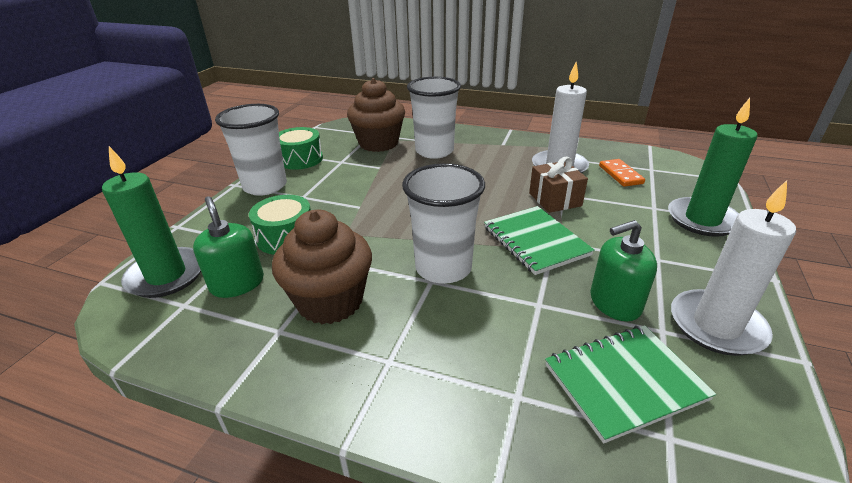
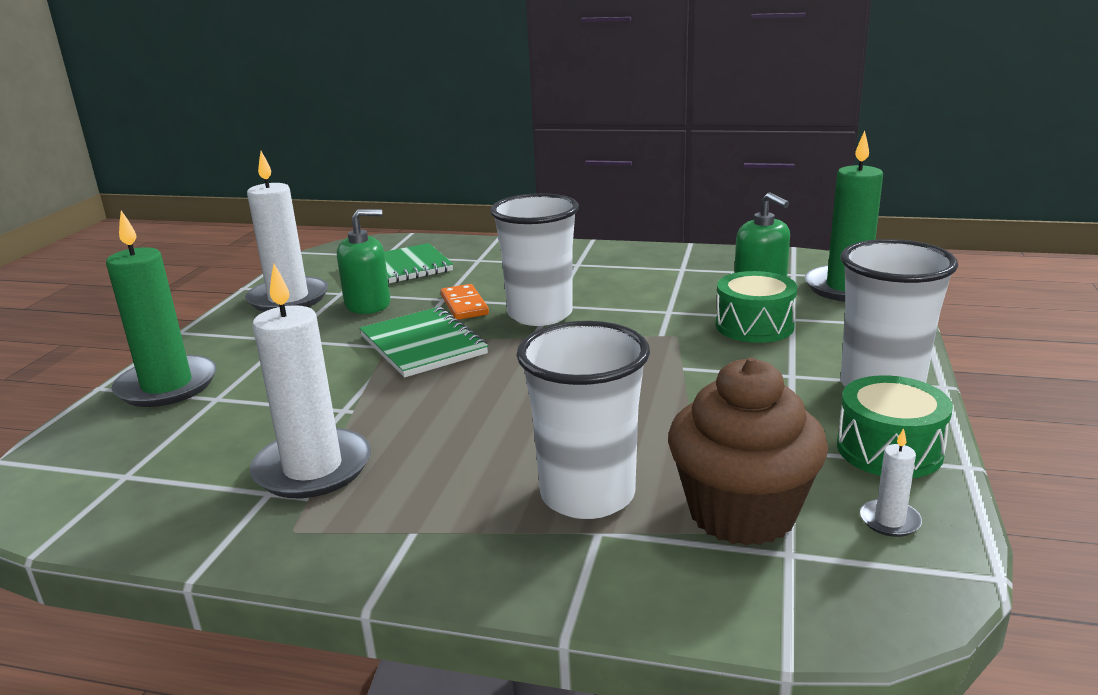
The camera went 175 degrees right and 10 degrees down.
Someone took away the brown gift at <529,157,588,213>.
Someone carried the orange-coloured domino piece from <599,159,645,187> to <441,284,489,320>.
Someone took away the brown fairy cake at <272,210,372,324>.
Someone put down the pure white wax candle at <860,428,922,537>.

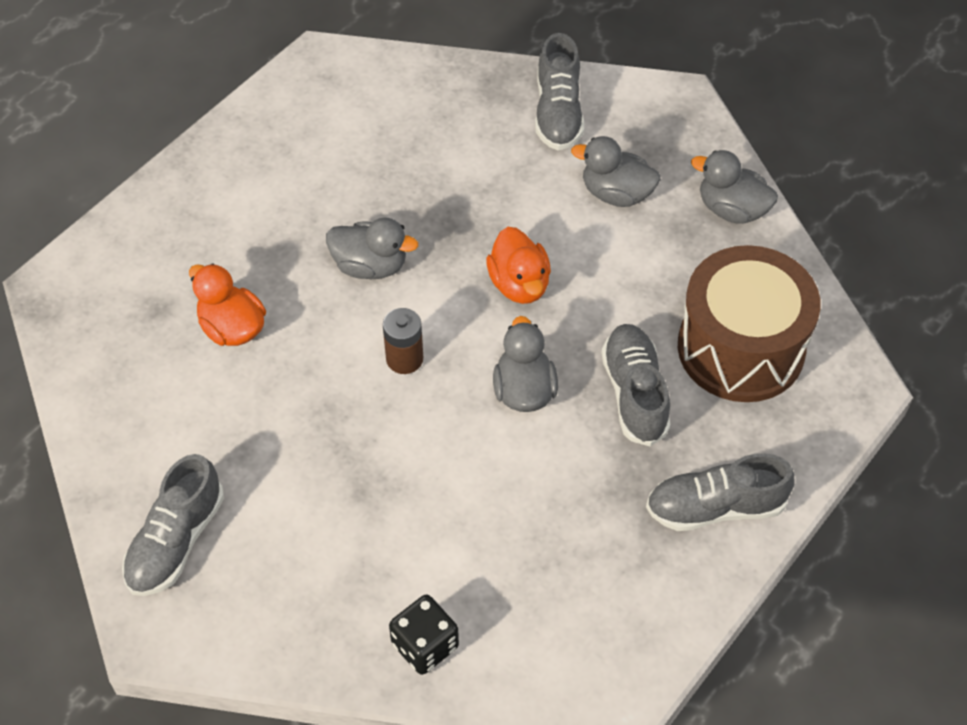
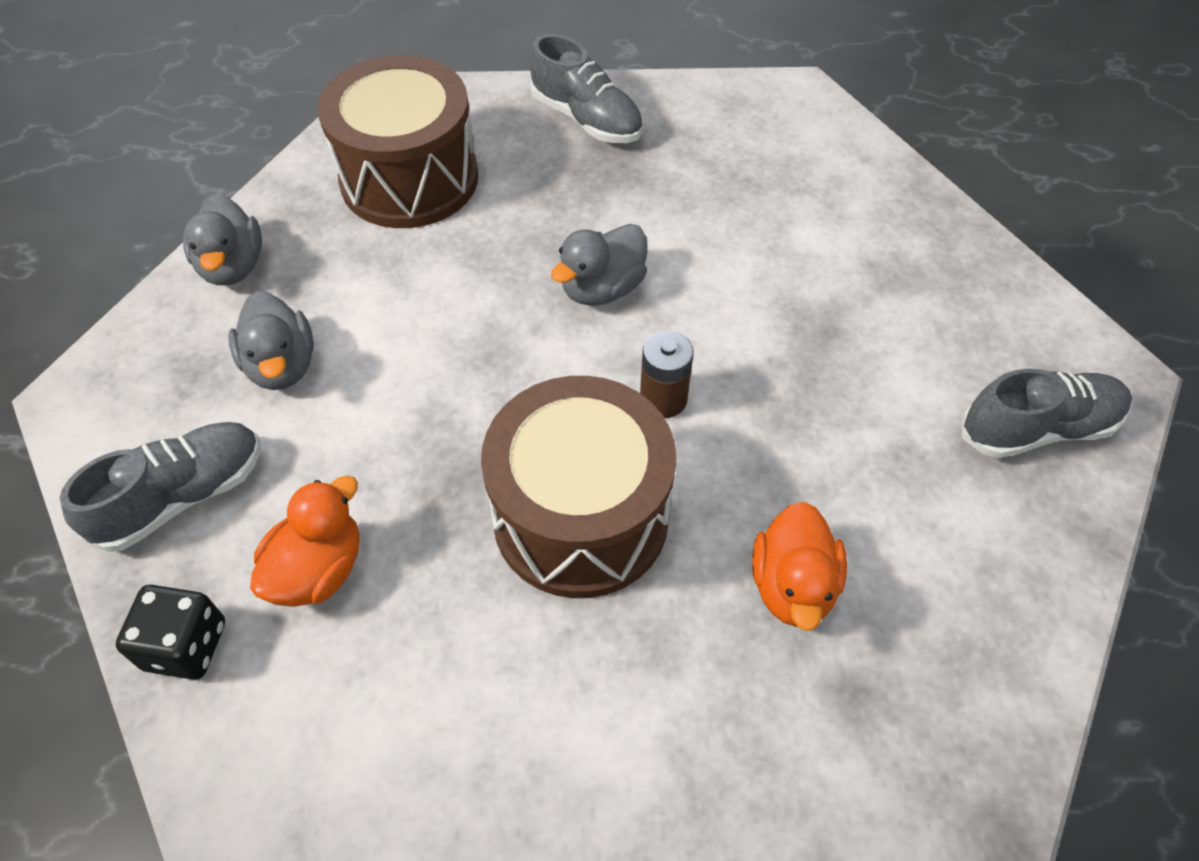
The camera went 130 degrees left and 0 degrees up.
Someone swapped the ash-grey rubber duck at <326,217,418,279> for the brown snare drum at <481,376,677,598>.
Someone carried the orange-coloured rubber duck from <486,227,551,304> to <250,475,360,607>.
Someone took away the ash-grey sneaker at <601,324,670,447>.
Someone carried the black game die from <389,595,459,675> to <116,585,225,680>.

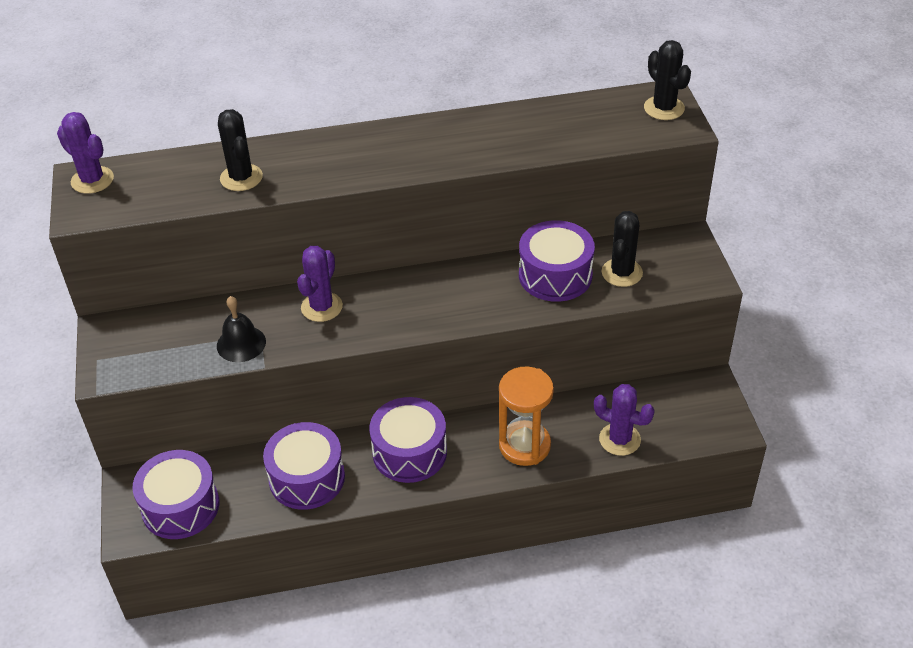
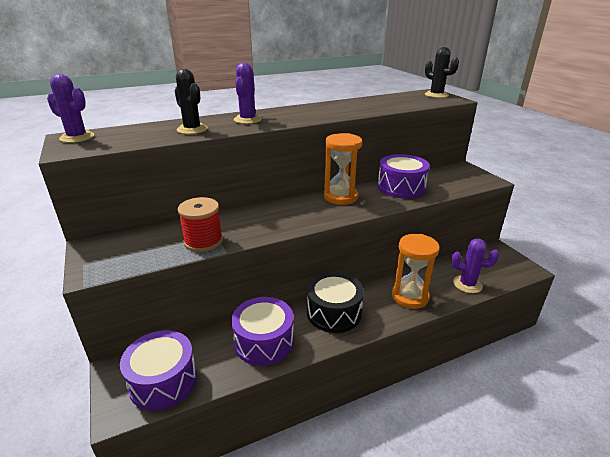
The camera went 15 degrees left and 15 degrees down.
Someone took away the black cactus at <602,211,643,287>.
Someone carried the purple cactus from <297,246,343,322> to <234,63,262,124>.
Someone swapped the black school bell at <217,296,266,362> for the crimson reel of thread at <177,197,223,252>.
Someone repainted the purple snare drum at <369,397,447,483>, which became the black snare drum at <307,272,364,333>.
Someone put down the orange-coloured hourglass at <324,133,362,205>.

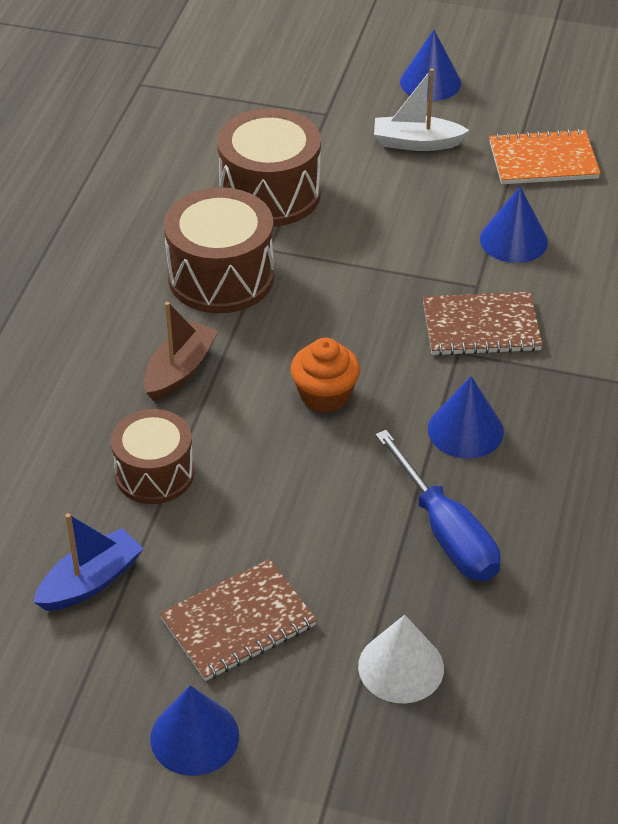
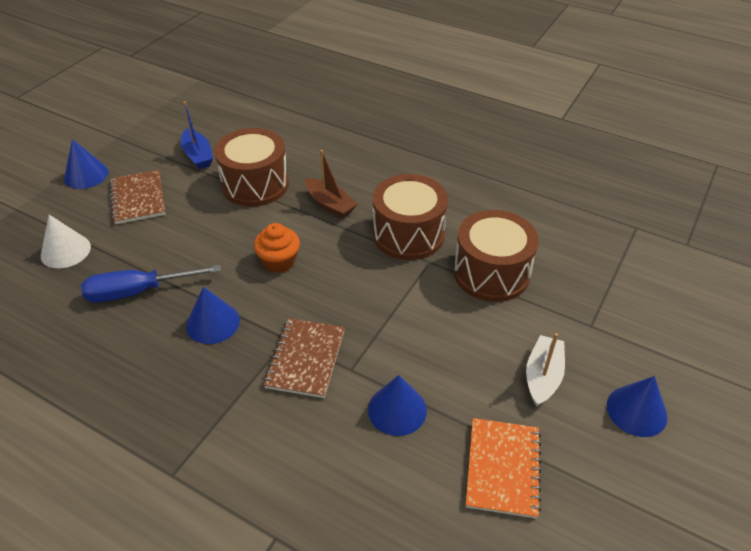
The camera went 105 degrees right and 0 degrees up.
Someone scaled the brown snare drum at <111,409,194,504> by 1.51.

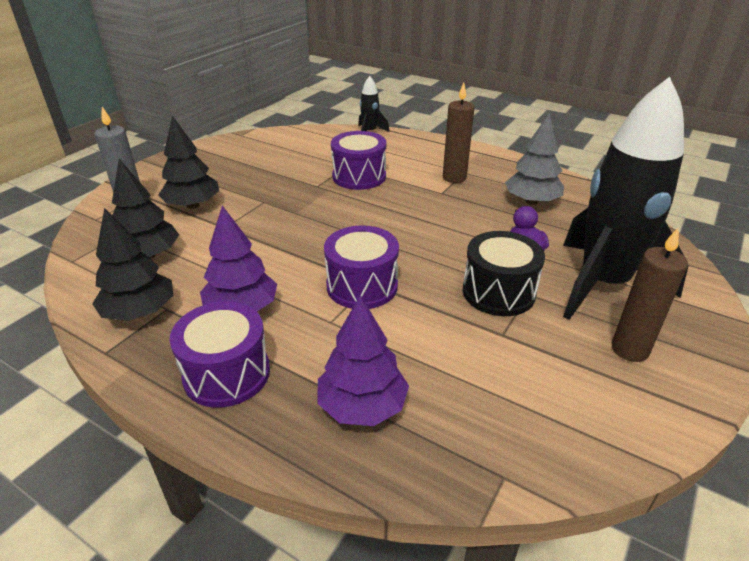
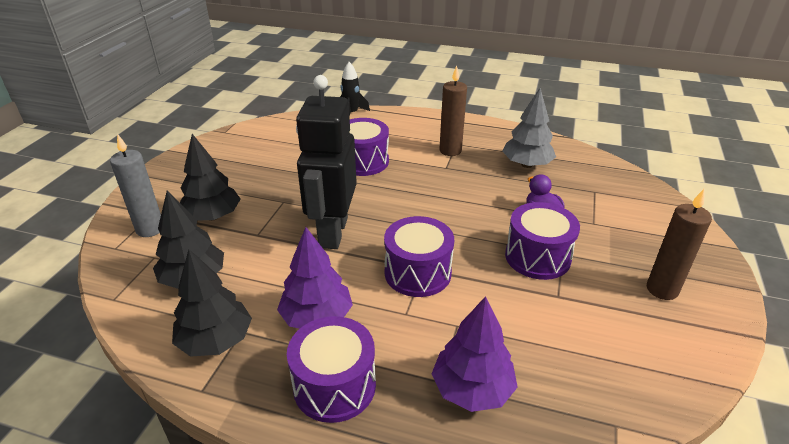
The camera went 15 degrees left and 0 degrees up.
Someone took away the black toy rocket at <563,77,689,320>.
Someone repainted the black snare drum at <463,231,545,316>, which became the purple snare drum at <505,202,580,280>.
Someone put down the black robot at <296,75,357,249>.

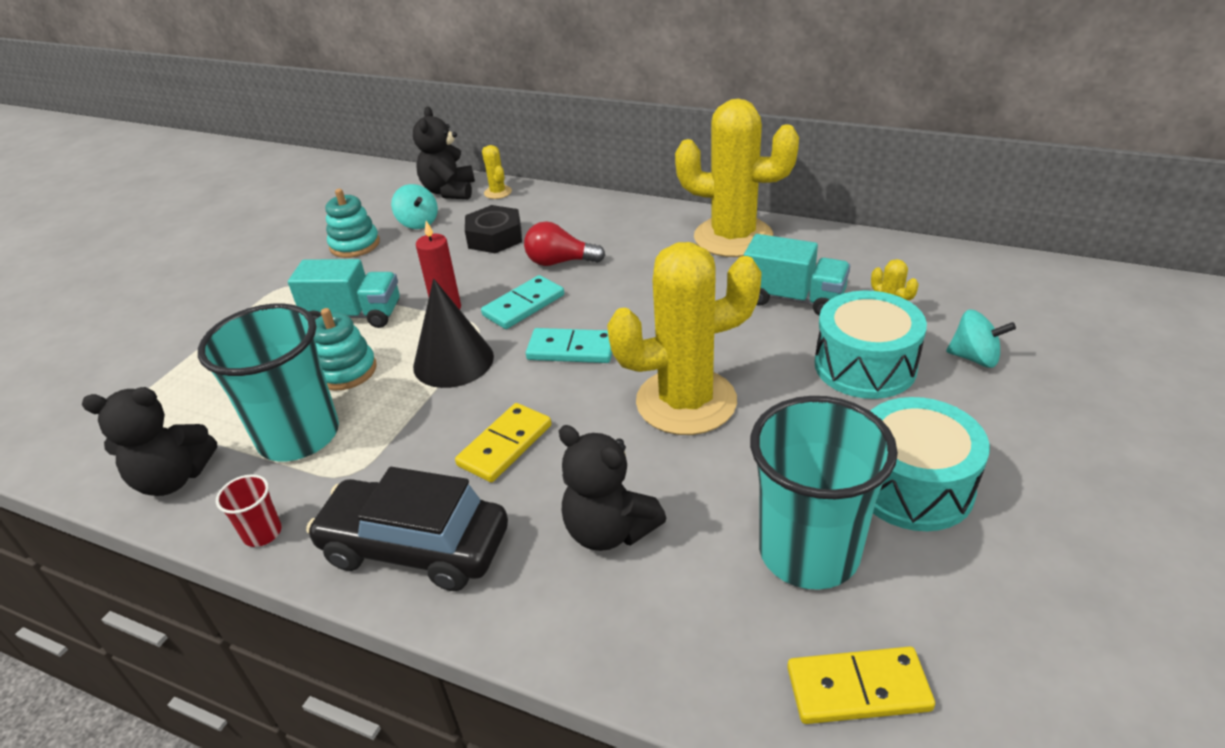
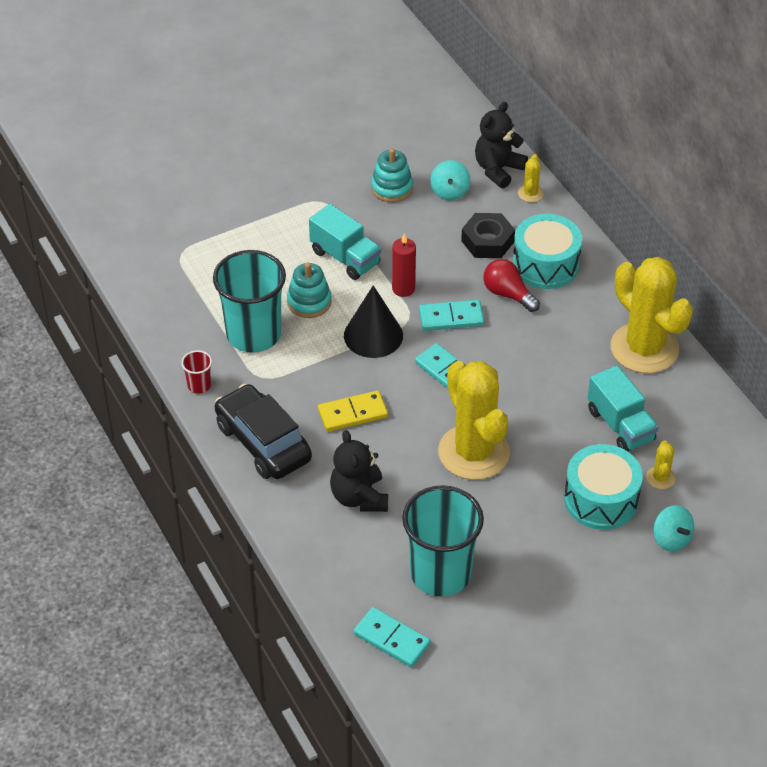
The camera went 35 degrees right and 10 degrees up.
Someone rotated the golden cactus at <607,242,762,435> by 45 degrees clockwise.
Someone took away the black teddy bear at <82,387,217,496>.
Someone carried the teal snare drum from <871,397,990,531> to <513,214,582,289>.
Someone repainted the golden domino piece at <787,646,935,724>, which became the teal domino piece at <354,607,431,667>.

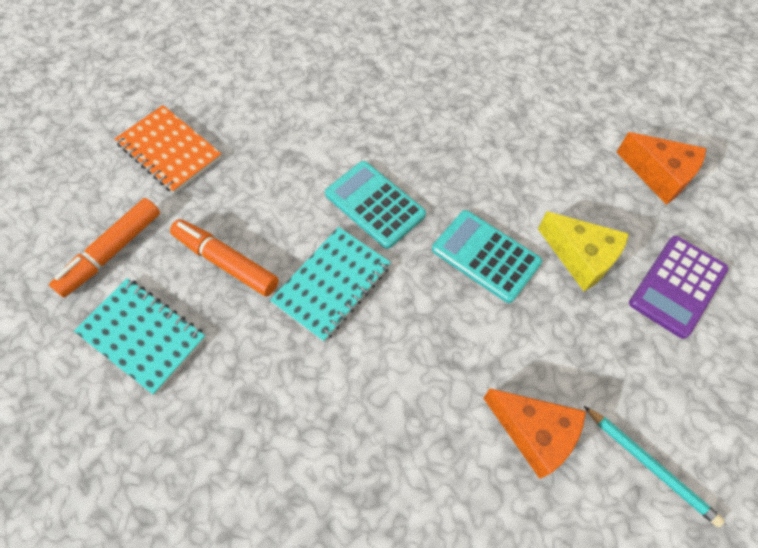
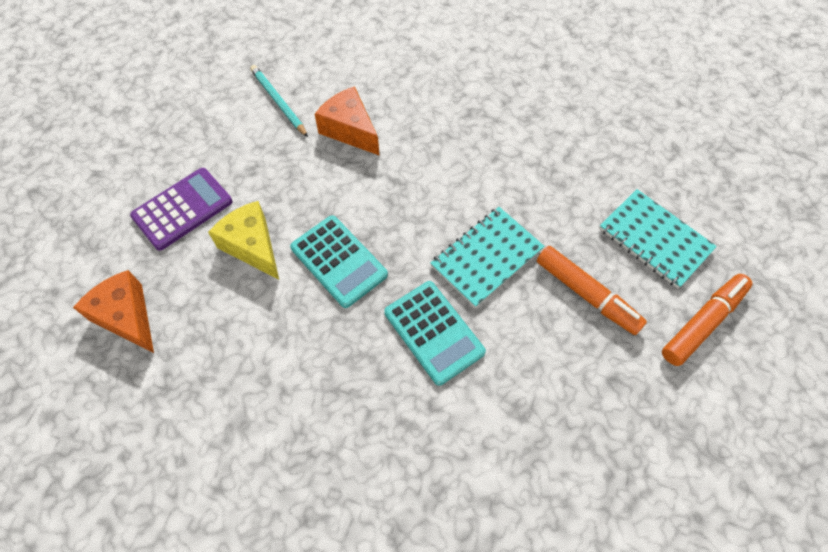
The camera went 170 degrees left and 0 degrees up.
Someone took away the orange-coloured notebook at <115,105,222,194>.

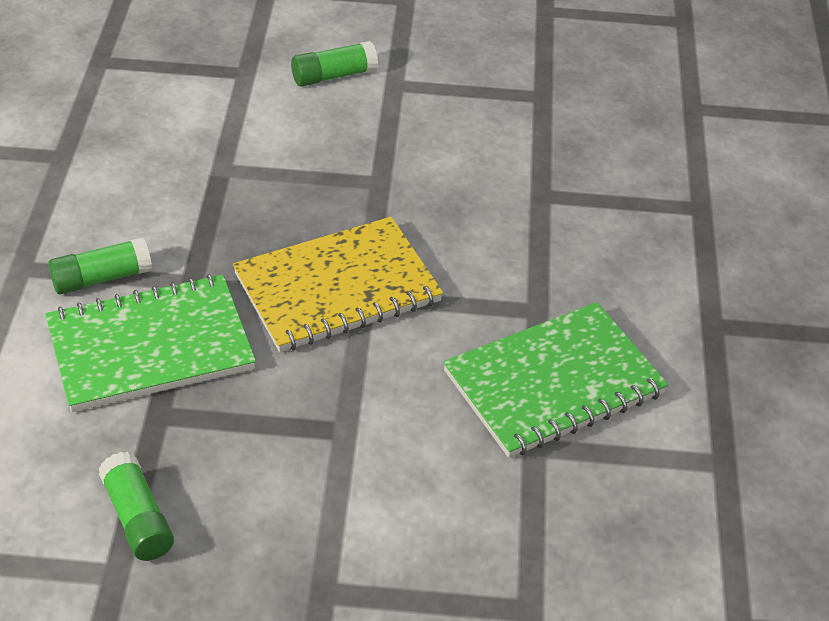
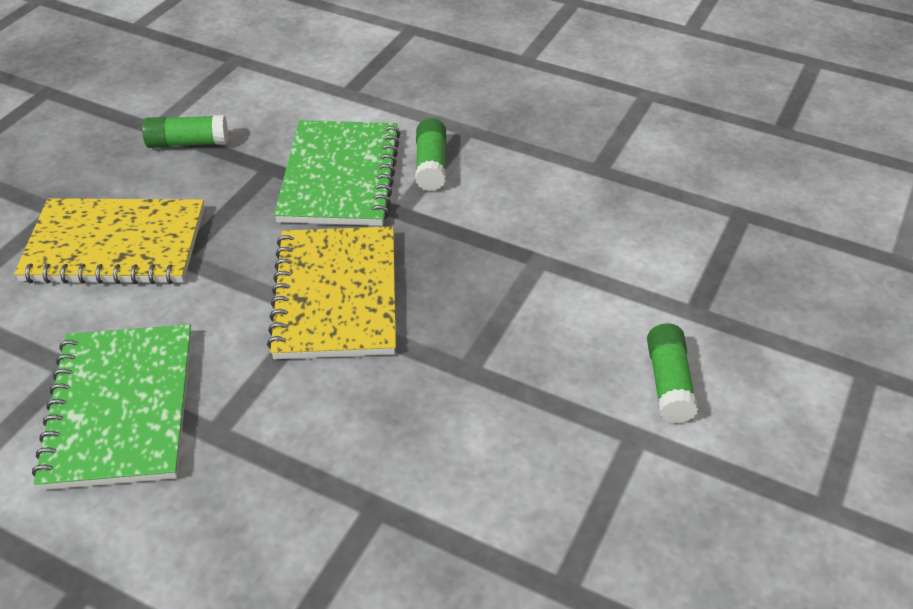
The camera went 115 degrees right and 0 degrees up.
Someone put down the golden notebook at <14,198,204,284>.

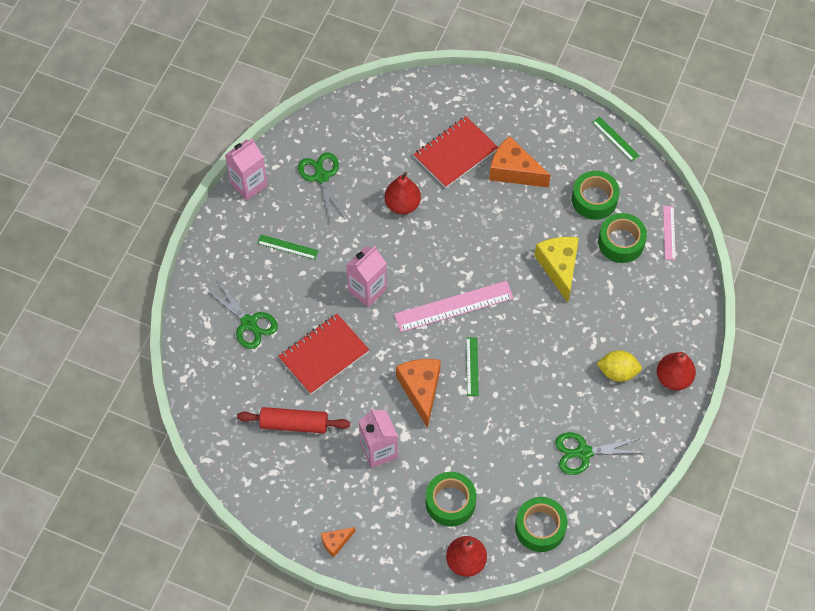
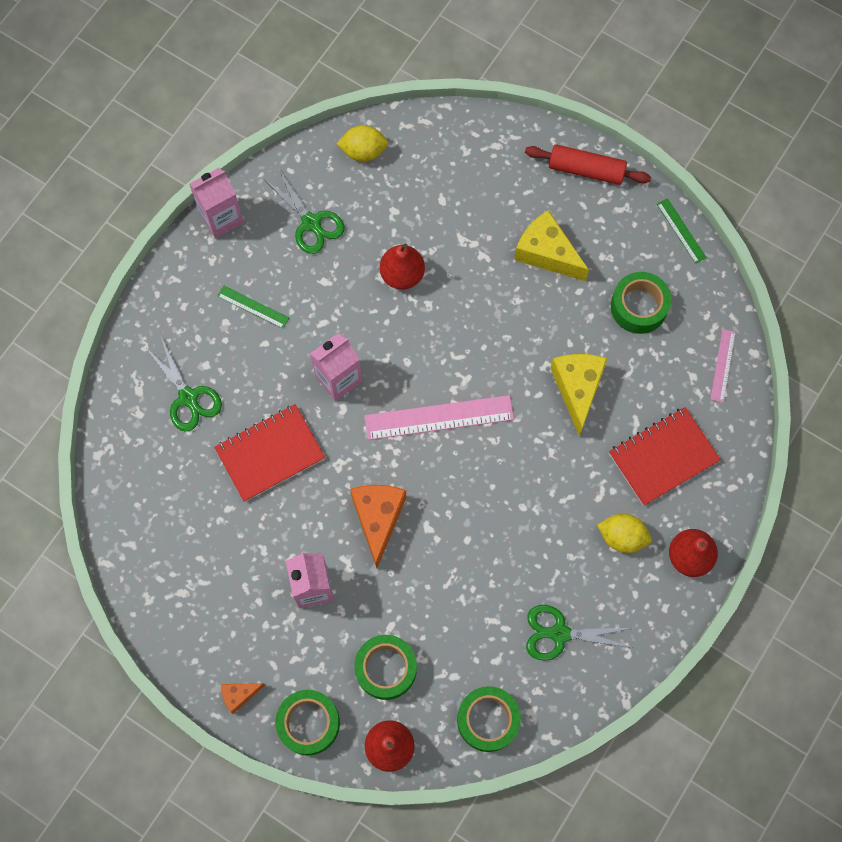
The camera went 10 degrees right and 10 degrees up.
Someone carried the crimson notebook from <413,116,498,188> to <609,407,721,506>.
Someone repainted the orange-coloured piece of cheese at <489,136,551,188>, which became the golden piece of cheese at <514,210,589,281>.
Someone rotated the leaf-green shears at <298,152,345,223> by 150 degrees clockwise.
Someone carried the leaf-green sticky tape from <598,213,647,263> to <275,690,340,755>.
Someone took away the leaf-green measuring stick at <466,338,479,396>.
Someone carried the crimson rolling pin from <237,407,350,433> to <525,144,651,185>.
Someone put down the golden toy lemon at <337,125,388,162>.

